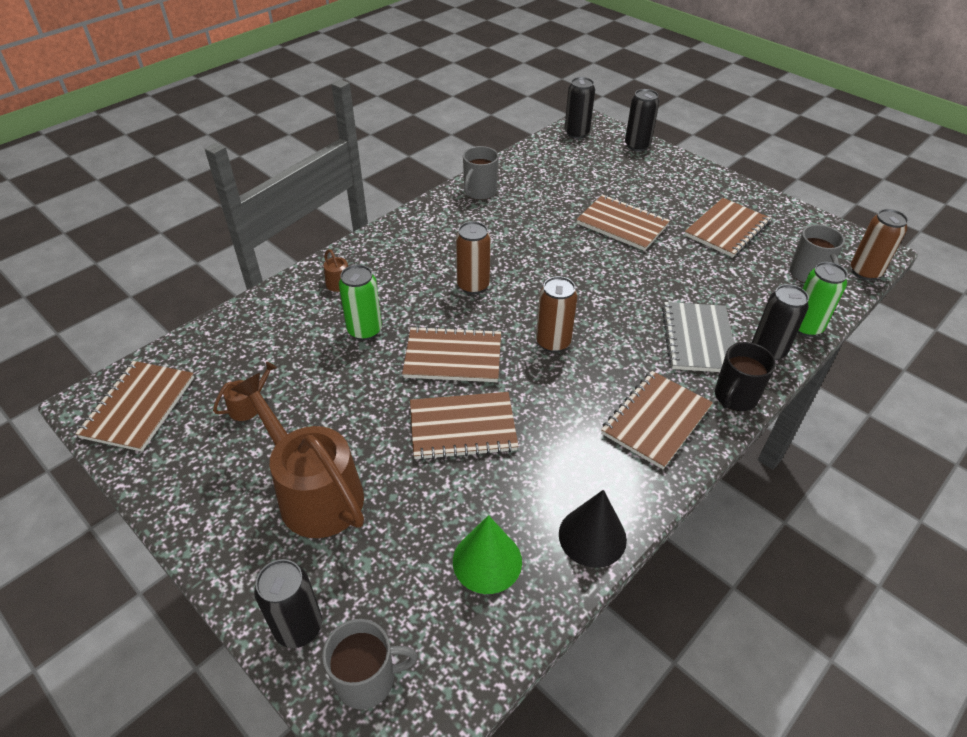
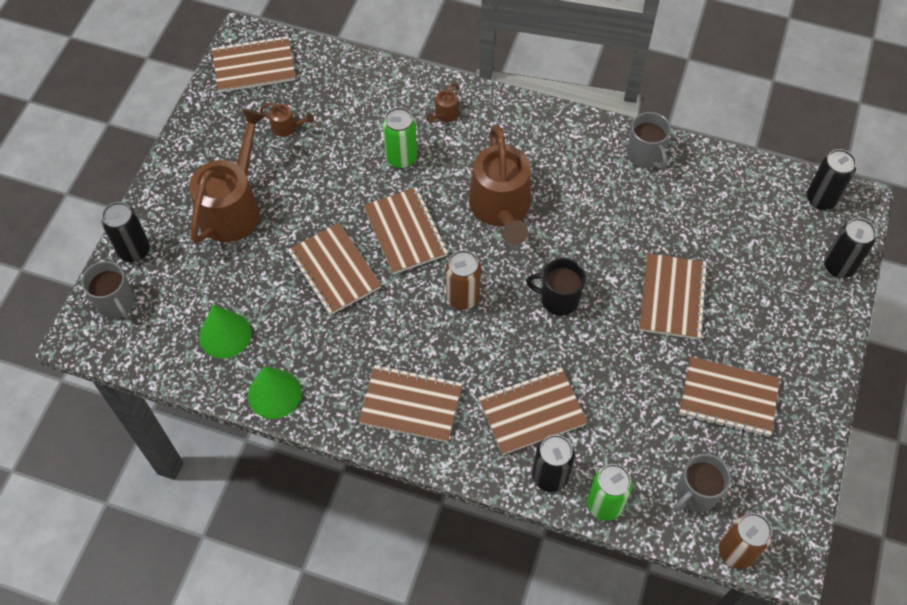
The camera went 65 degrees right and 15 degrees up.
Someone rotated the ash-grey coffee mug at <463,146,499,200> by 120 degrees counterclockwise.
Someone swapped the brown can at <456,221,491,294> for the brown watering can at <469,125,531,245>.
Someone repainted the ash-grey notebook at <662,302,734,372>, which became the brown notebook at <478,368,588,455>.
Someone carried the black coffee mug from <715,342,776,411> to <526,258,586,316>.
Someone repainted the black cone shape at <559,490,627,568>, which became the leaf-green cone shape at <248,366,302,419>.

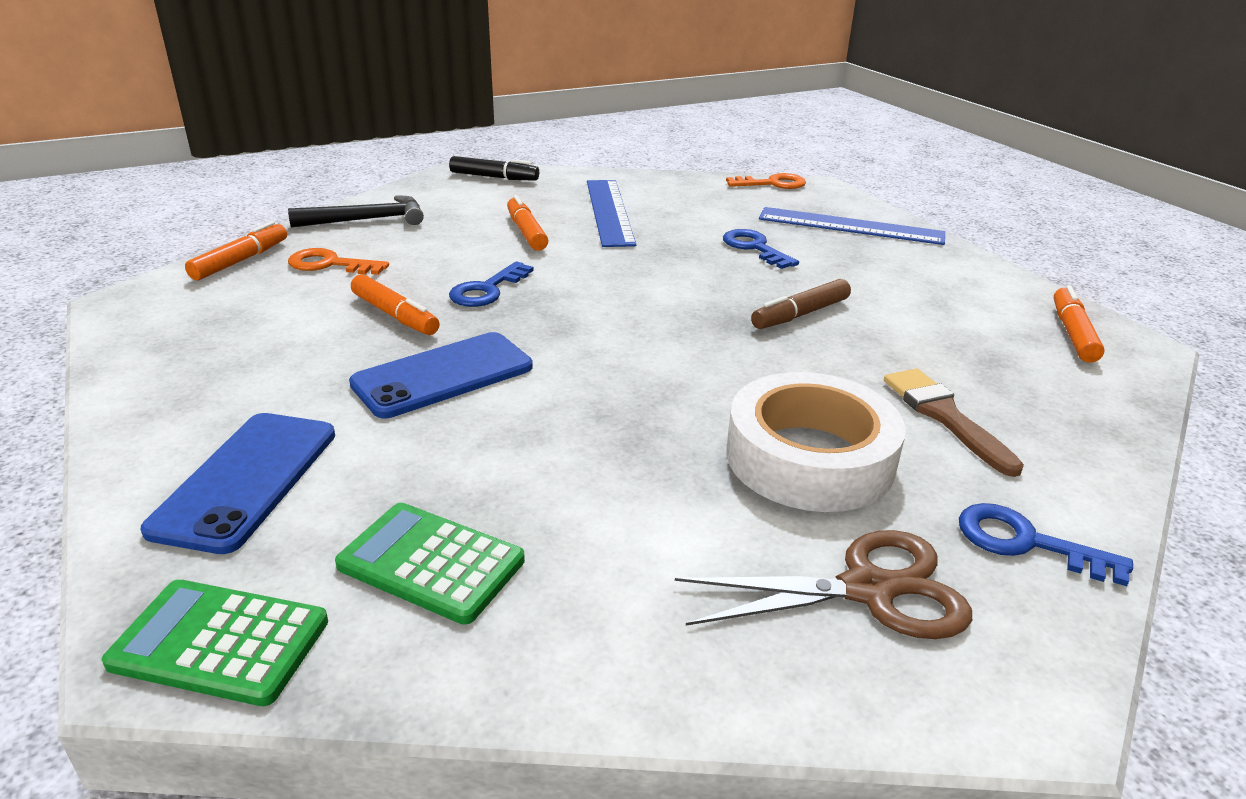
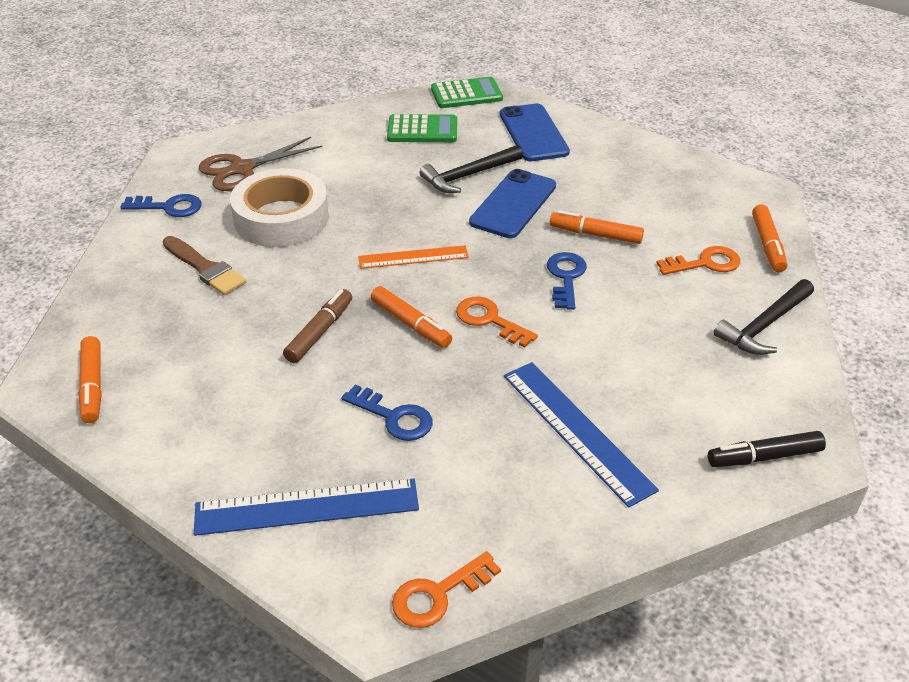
The camera went 155 degrees right and 10 degrees up.
Someone carried the orange-coloured felt pen from <507,195,549,251> to <371,286,452,348>.
Someone put down the black claw hammer at <420,145,523,193>.
Someone put down the orange-coloured measuring stick at <358,245,469,269>.
Someone put down the orange-coloured latchkey at <456,296,538,348>.

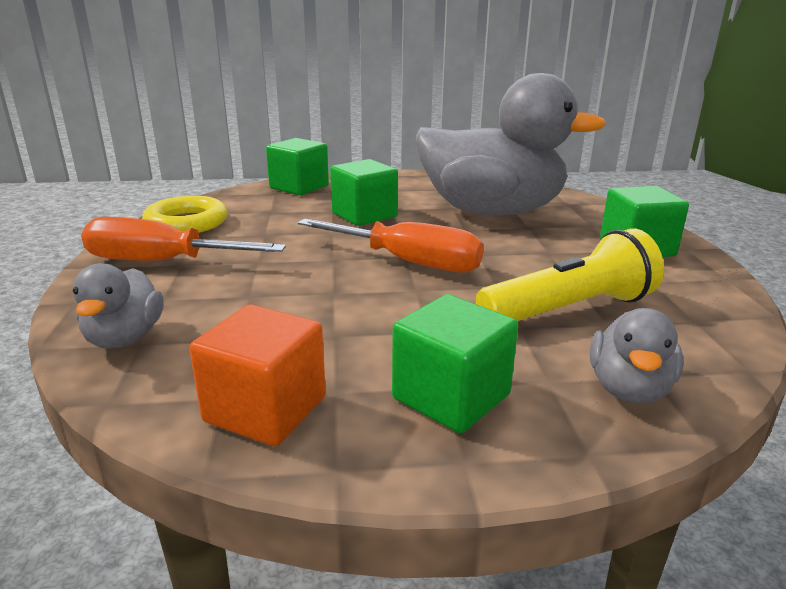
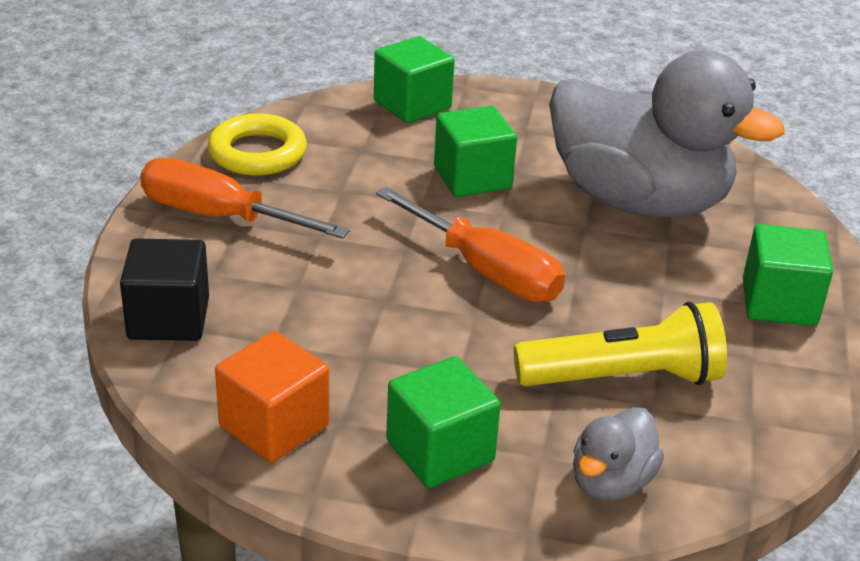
The camera went 15 degrees right and 10 degrees up.
Someone swapped the ash-grey rubber duck at <73,263,164,349> for the black solid cube at <120,238,209,341>.

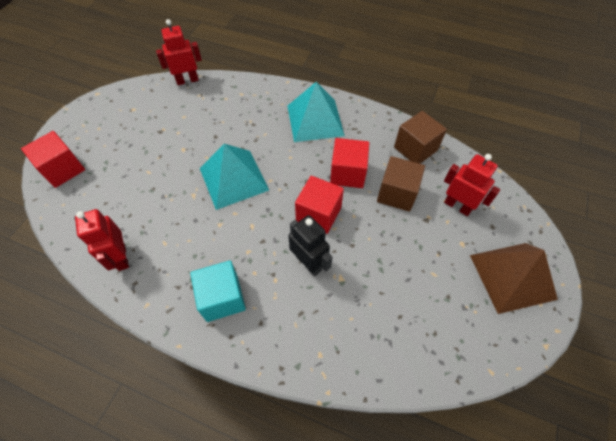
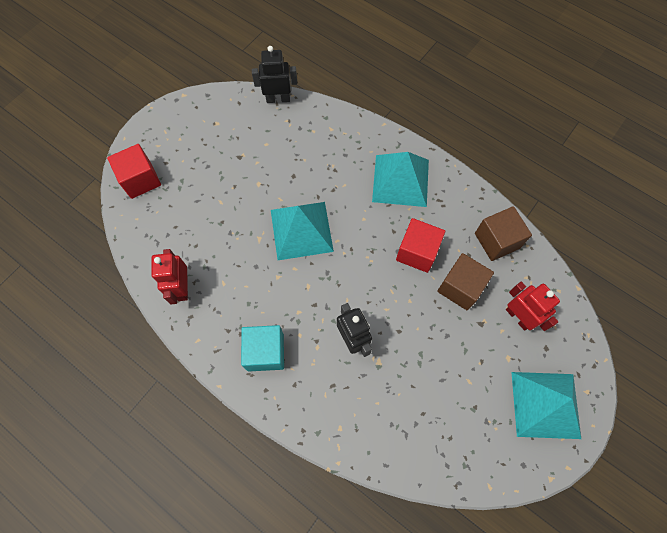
The camera went 15 degrees right and 10 degrees up.
Someone repainted the crimson robot at <156,19,202,85>, which became the black robot at <252,46,297,103>.
Someone took away the crimson solid cube at <295,176,344,234>.
Someone repainted the brown pyramid shape at <470,243,558,314>, which became the teal pyramid shape at <511,372,581,439>.

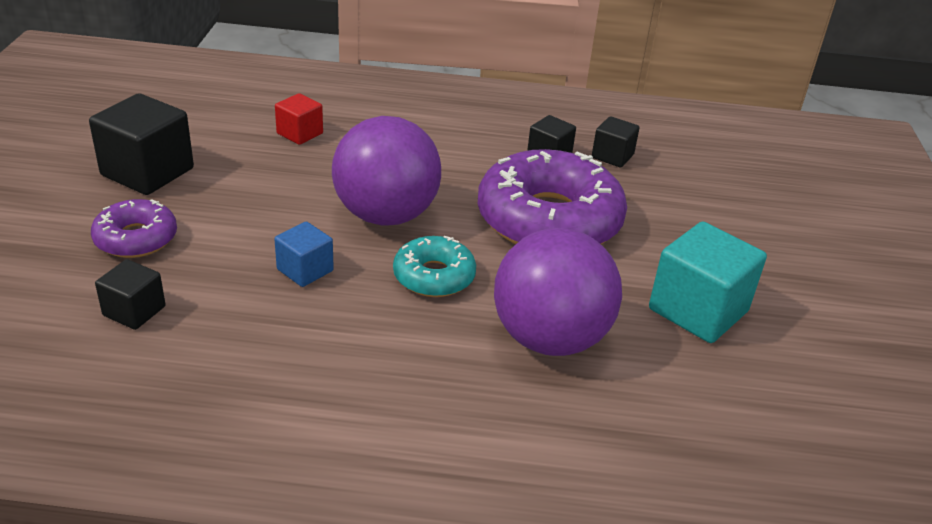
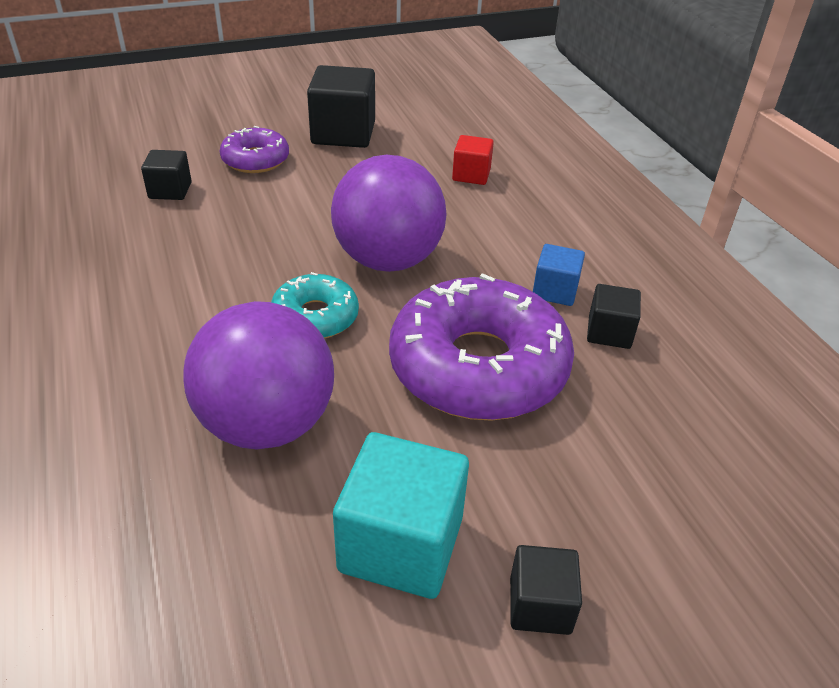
The camera went 65 degrees right and 5 degrees up.
Someone carried the black solid cube from <592,116,640,167> to <510,545,582,635>.
Someone carried the cobalt solid cube from <274,221,334,287> to <533,244,585,306>.

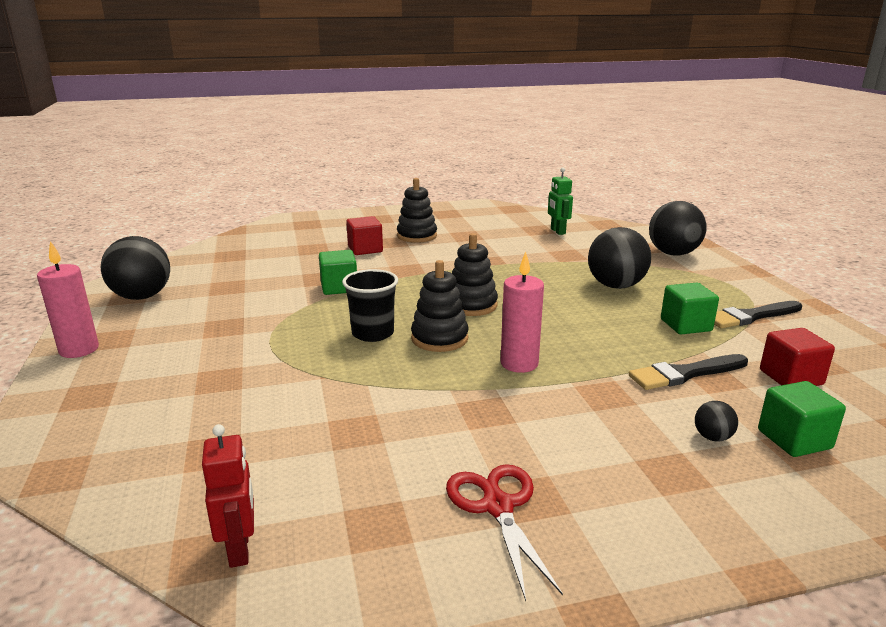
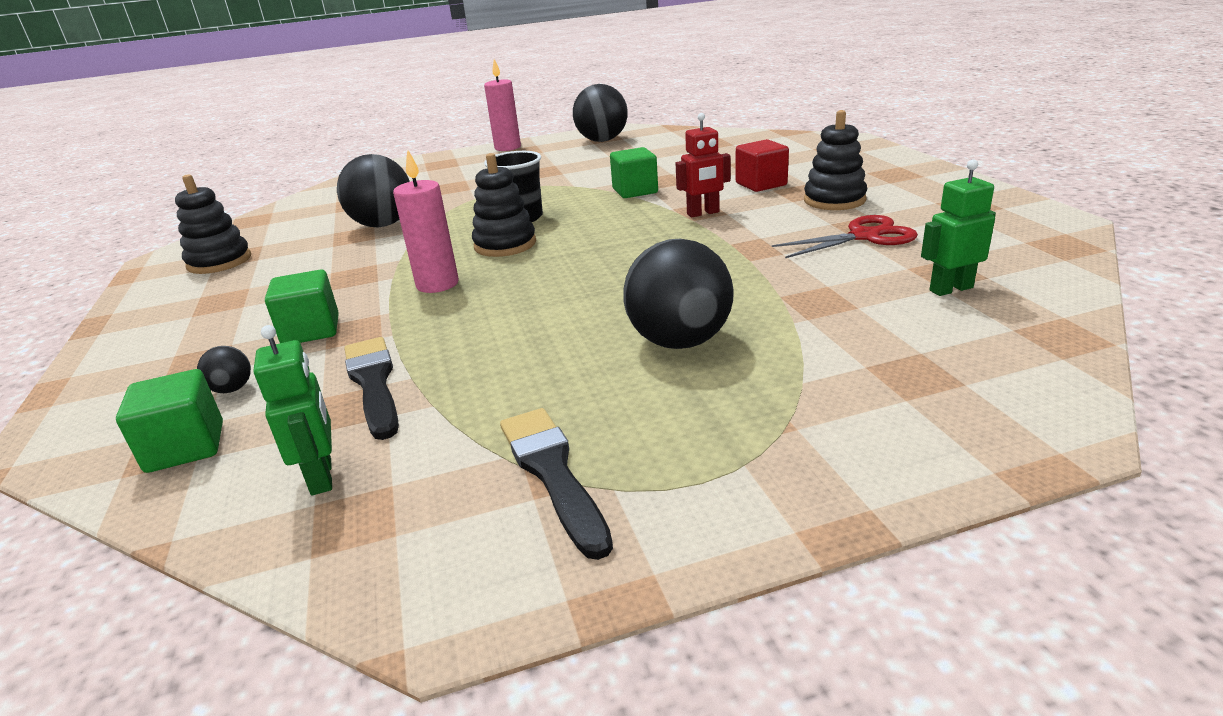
The camera went 90 degrees right and 5 degrees up.
Someone carried the black play ball from <649,201,707,256> to <337,154,410,227>.
Someone carried the black ring stacker from <452,233,498,316> to <175,175,251,274>.
Someone carried the leaf-green solid cube from <661,283,719,334> to <265,269,339,343>.
Someone swapped the crimson solid cube at <760,328,835,386> for the leaf-green robot at <254,325,332,495>.
Someone carried the crimson robot from <202,424,254,568> to <676,113,731,217>.
Someone carried the crimson shears from <446,464,563,601> to <772,215,918,258>.

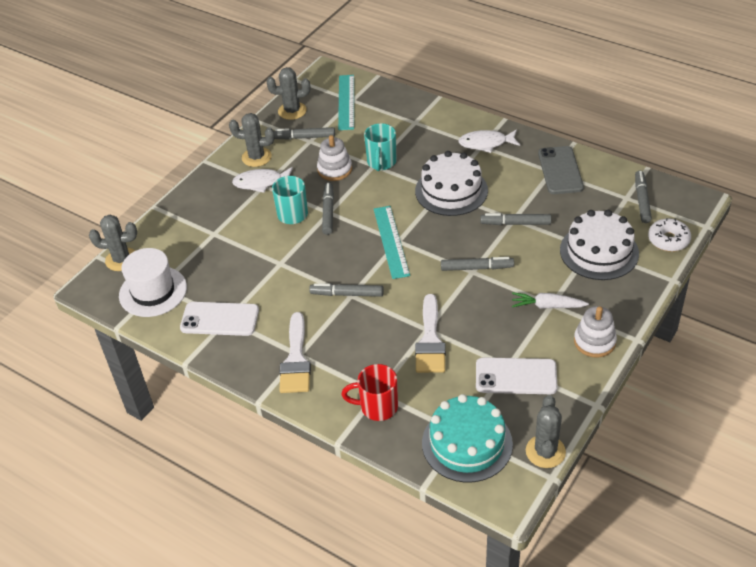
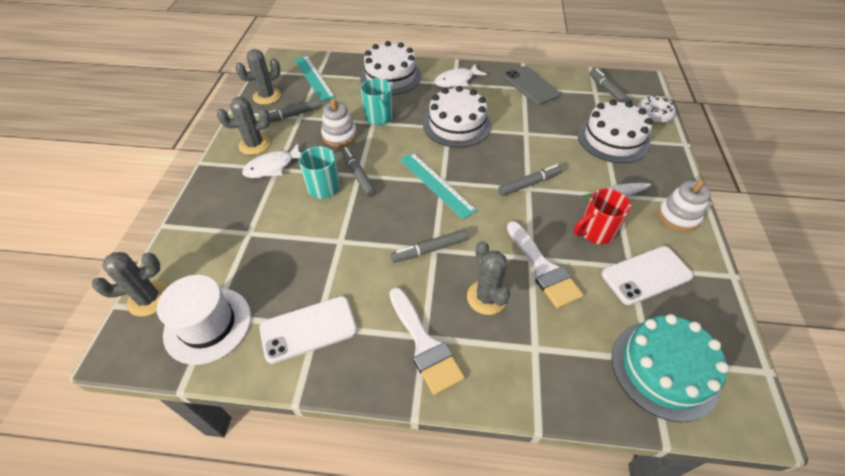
The camera went 30 degrees left and 5 degrees up.
Someone took away the ash-grey felt pen at <480,213,551,225>.
Someone carried the crimson coffee mug from <342,364,398,421> to <574,188,631,244>.
Someone carried the ash-grey cactus from <526,395,566,468> to <467,241,510,315>.
Someone put down the pure white gateau at <360,41,421,95>.

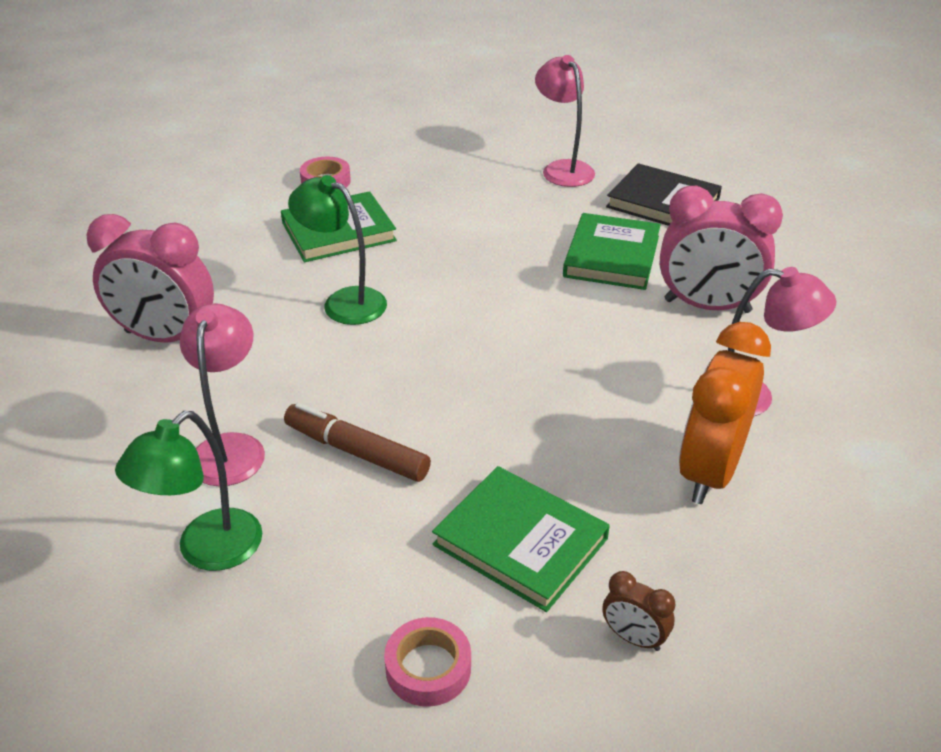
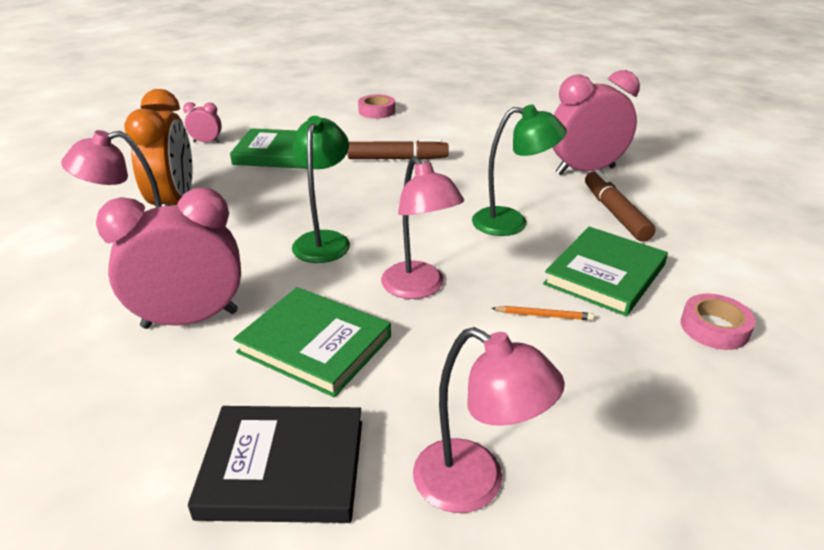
The camera went 150 degrees right and 5 degrees down.
Someone rotated the leaf-green hardcover at <563,213,661,290> by 45 degrees counterclockwise.
Someone carried the rosy reading lamp from <180,303,265,486> to <381,156,464,299>.
Someone carried the leaf-green reading lamp from <115,411,262,571> to <292,116,350,263>.
Someone repainted the brown bedside clock at <603,571,675,651>, which became the rosy bedside clock at <183,102,222,143>.
Someone carried the rosy sticky tape from <384,617,471,707> to <358,94,395,119>.
Someone put down the brown felt pen at <585,169,655,242>.
Someone put down the orange-coloured wooden pencil at <491,306,594,321>.

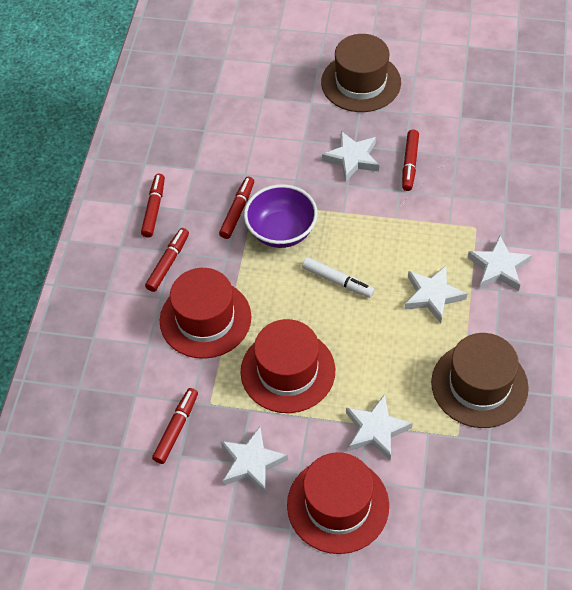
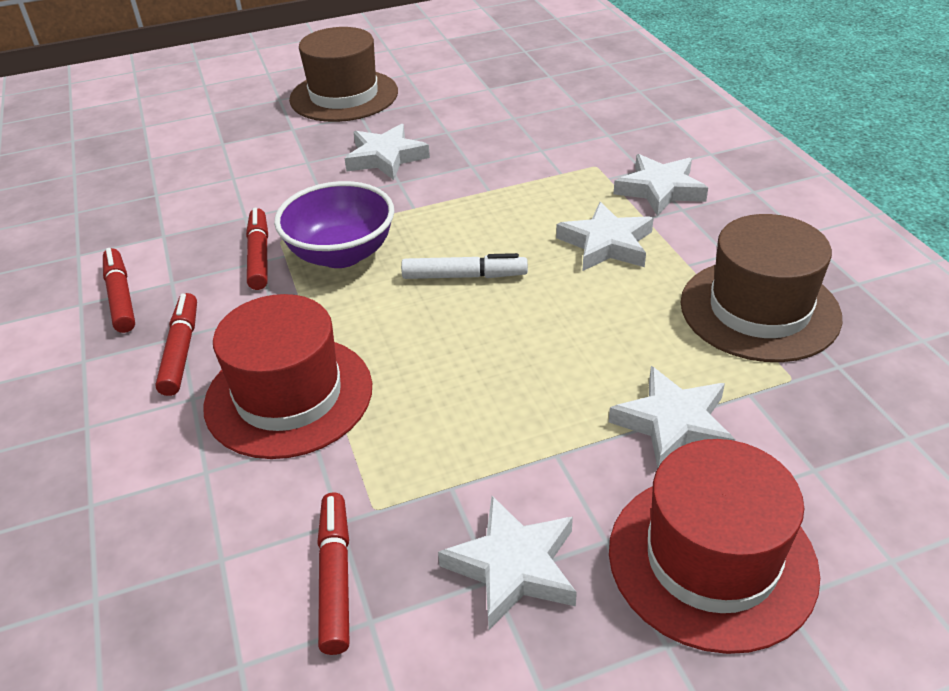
The camera went 30 degrees left and 15 degrees down.
Someone took away the crimson felt pen at <402,129,419,191>.
Someone took away the crimson tall hat at <241,319,335,413>.

